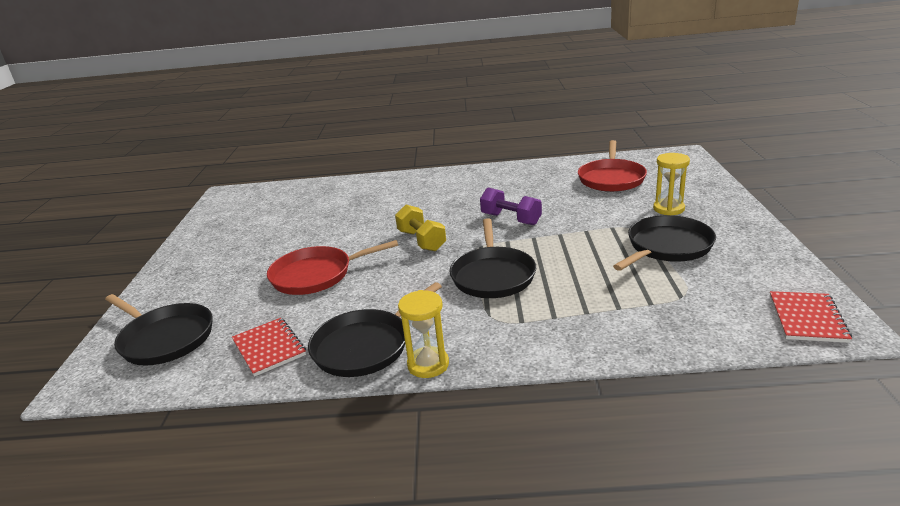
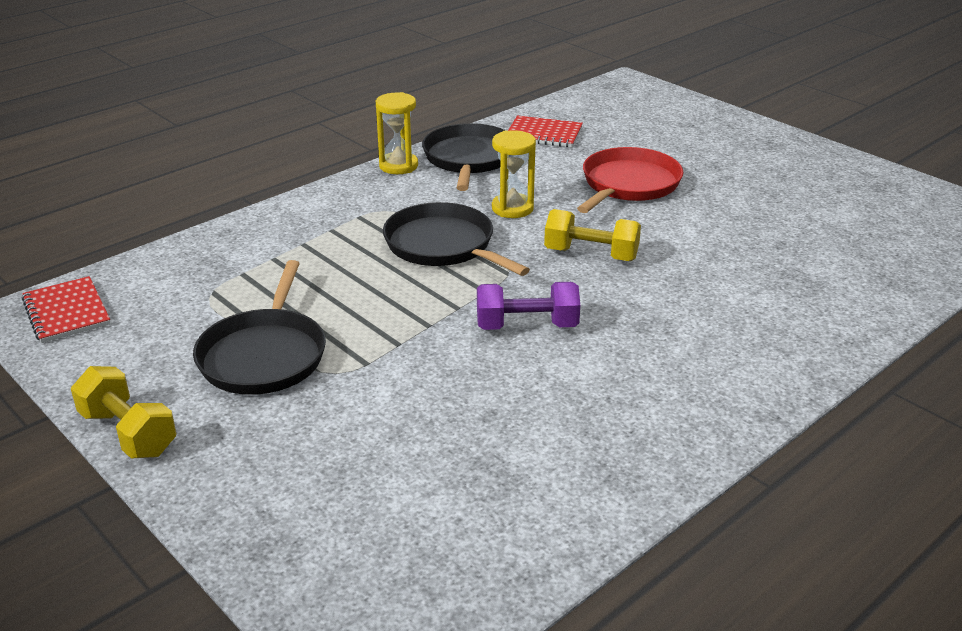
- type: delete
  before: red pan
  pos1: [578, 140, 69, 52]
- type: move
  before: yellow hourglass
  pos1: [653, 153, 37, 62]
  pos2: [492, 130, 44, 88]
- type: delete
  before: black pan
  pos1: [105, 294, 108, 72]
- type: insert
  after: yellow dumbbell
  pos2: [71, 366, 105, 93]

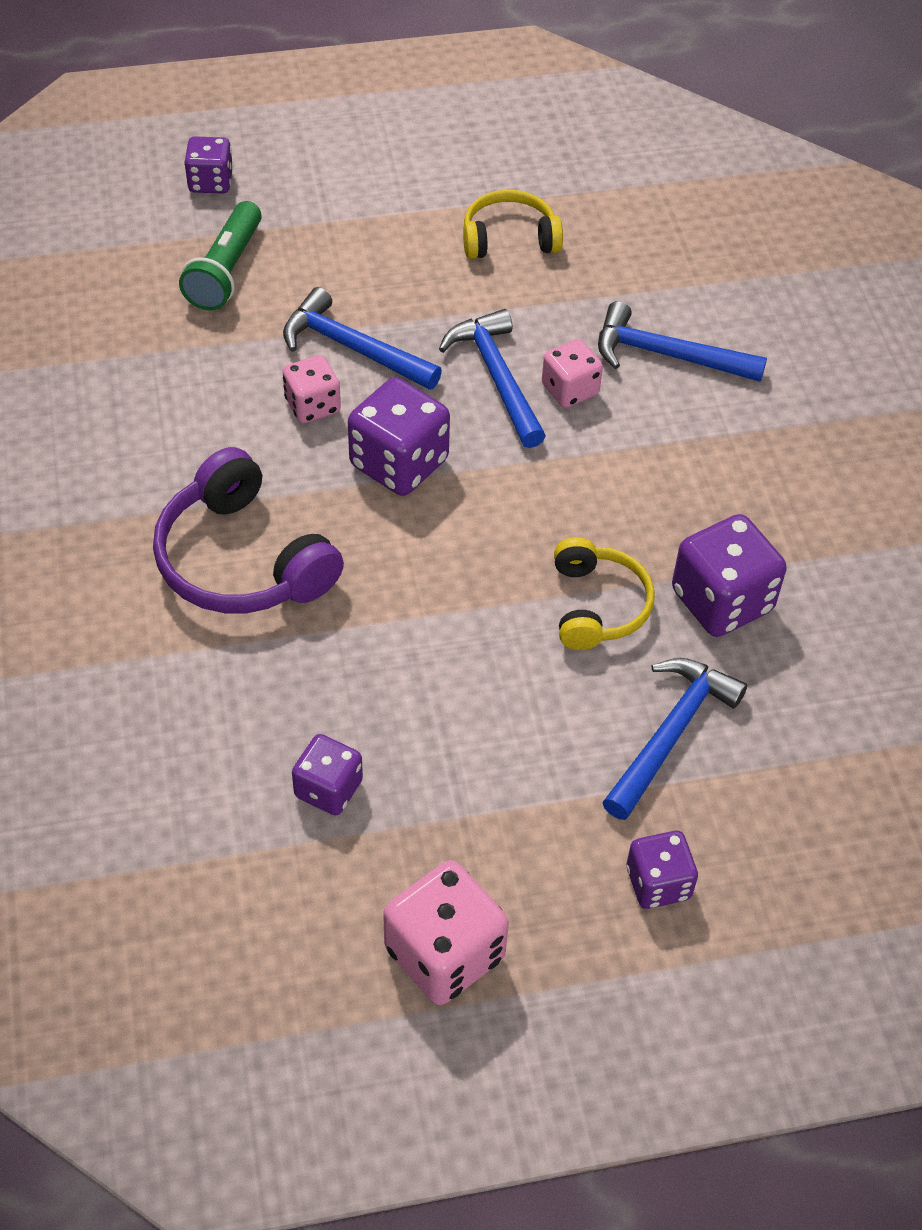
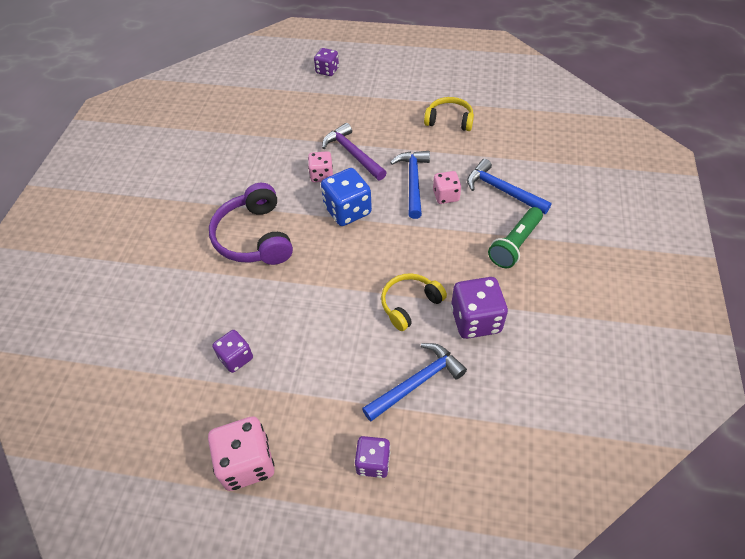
- type: move
  before: green flashlight
  pos1: [179, 201, 83, 110]
  pos2: [488, 207, 55, 61]
- type: recolor
  before: blue hammer
  after: purple hammer
  pos1: [283, 287, 159, 103]
  pos2: [322, 123, 65, 57]
- type: recolor
  before: purple dice
  after: blue dice
  pos1: [348, 377, 102, 119]
  pos2: [321, 168, 51, 58]
- type: rotate
  before: yellow headphones
  pos1: [554, 537, 101, 113]
  pos2: [381, 273, 66, 58]
  turn: -150

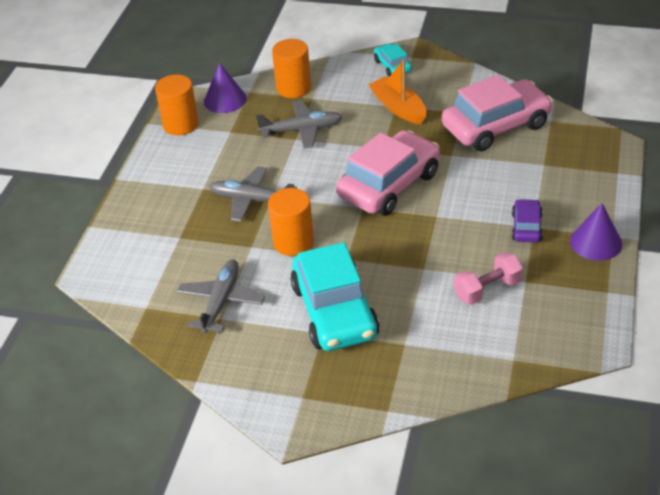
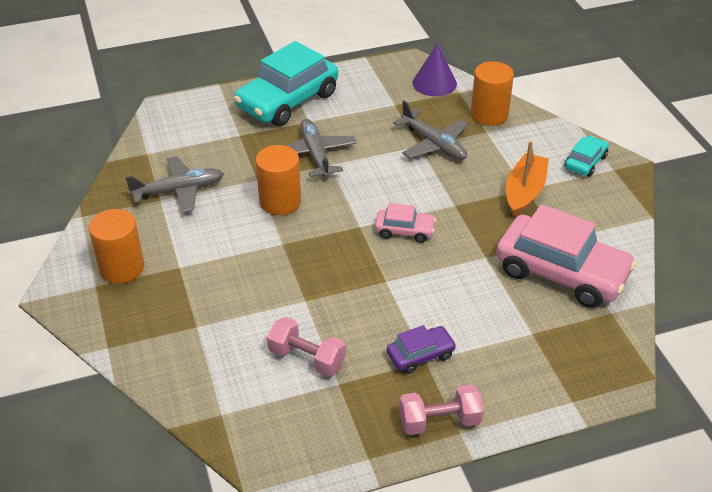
- type: move
  before: orange cylinder
  pos1: [155, 75, 44, 60]
  pos2: [88, 209, 56, 75]
- type: resize
  before: pink car
  pos1: [336, 130, 104, 86]
  pos2: [375, 203, 61, 40]
  scale: 0.48
- type: replace
  before: purple cone
  after: pink dumbbell
  pos1: [570, 203, 52, 58]
  pos2: [399, 384, 85, 51]
- type: move
  before: turquoise car
  pos1: [290, 242, 90, 109]
  pos2: [234, 41, 104, 85]

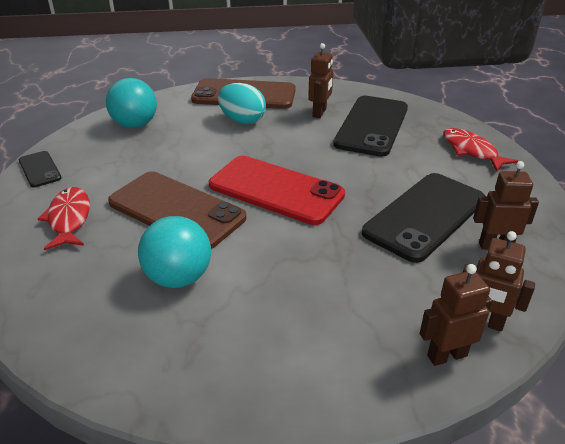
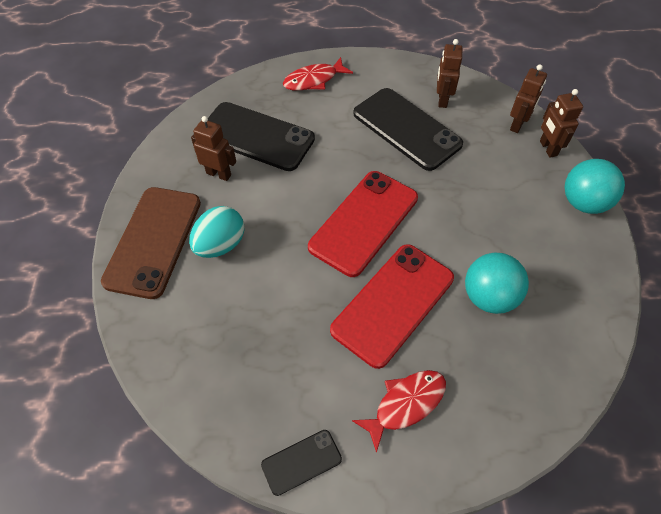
- type: move
  before: turquoise ball
  pos1: [106, 78, 51, 50]
  pos2: [565, 159, 60, 55]
- type: recolor
  before: brown phone
  after: red phone
  pos1: [108, 171, 138, 78]
  pos2: [330, 244, 124, 125]
- type: rotate
  before: red fish
  pos1: [38, 187, 52, 63]
  pos2: [352, 370, 94, 83]
  turn: 150

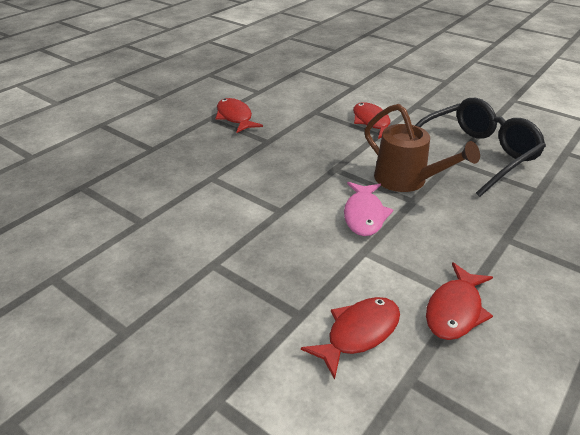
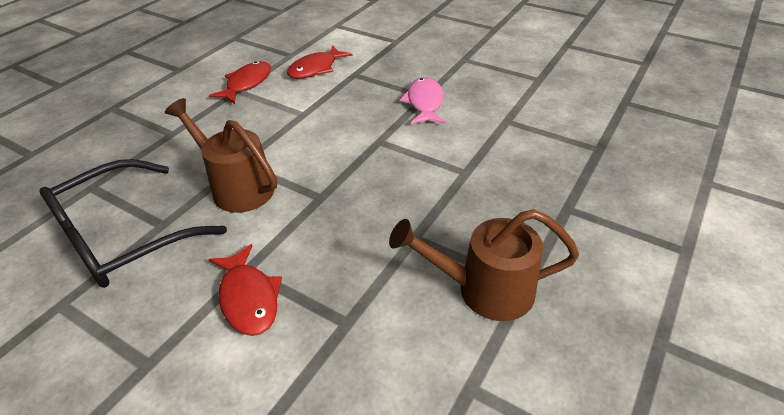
- type: replace
  before: red fish
  after: brown watering can
  pos1: [215, 98, 48, 35]
  pos2: [389, 209, 190, 112]
- type: move
  before: pink fish
  pos1: [344, 182, 49, 54]
  pos2: [400, 77, 45, 47]

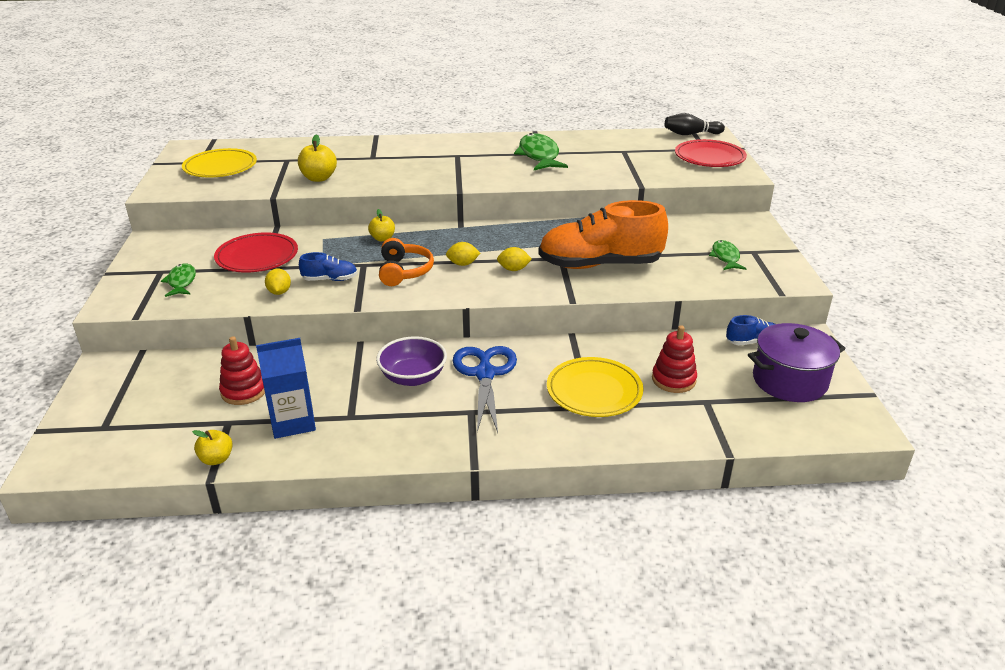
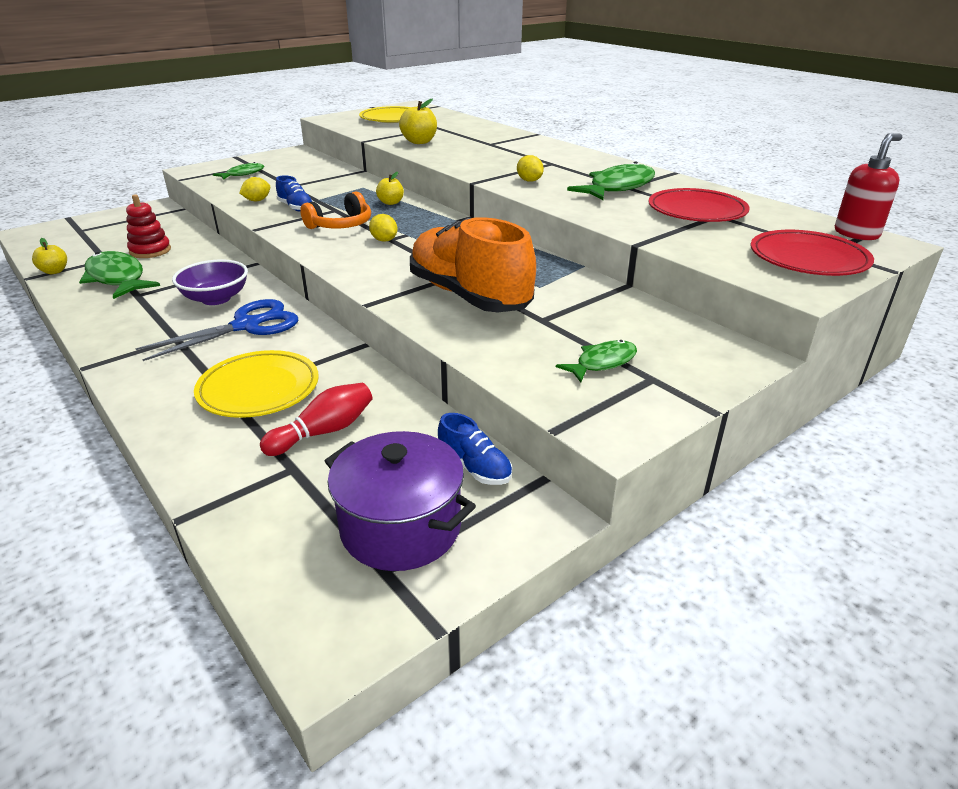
- type: replace
  before: black bowling pin
  after: red soap dispenser
  pos1: [665, 113, 60, 22]
  pos2: [835, 133, 67, 107]
- type: move
  before: red plate
  pos1: [214, 232, 84, 41]
  pos2: [648, 188, 102, 34]
- type: move
  before: yellow lemon
  pos1: [497, 247, 35, 24]
  pos2: [517, 155, 27, 27]
- type: replace
  before: red stacking toy
  after: red bowling pin
  pos1: [652, 325, 45, 68]
  pos2: [260, 383, 112, 73]
- type: replace
  before: blue carton
  after: green fish
  pos1: [256, 338, 60, 101]
  pos2: [79, 251, 81, 48]

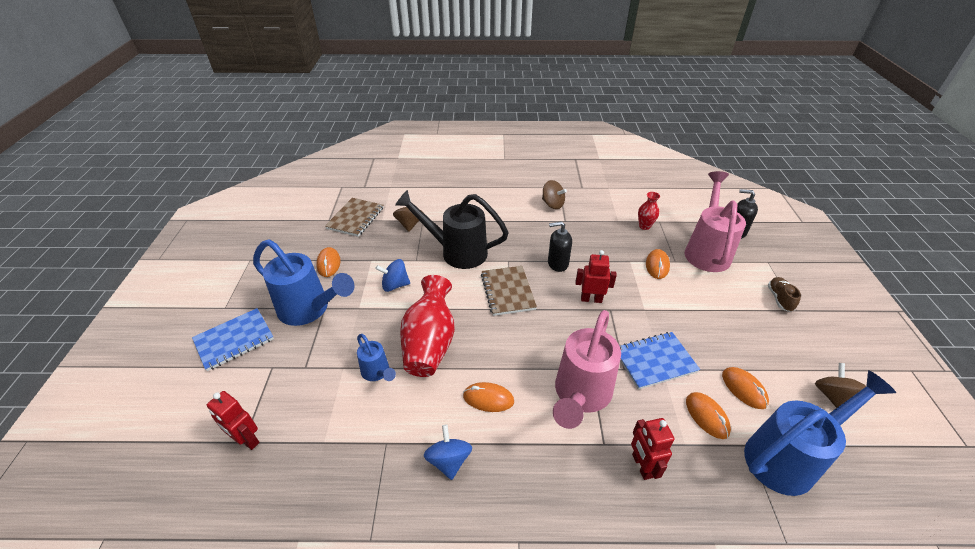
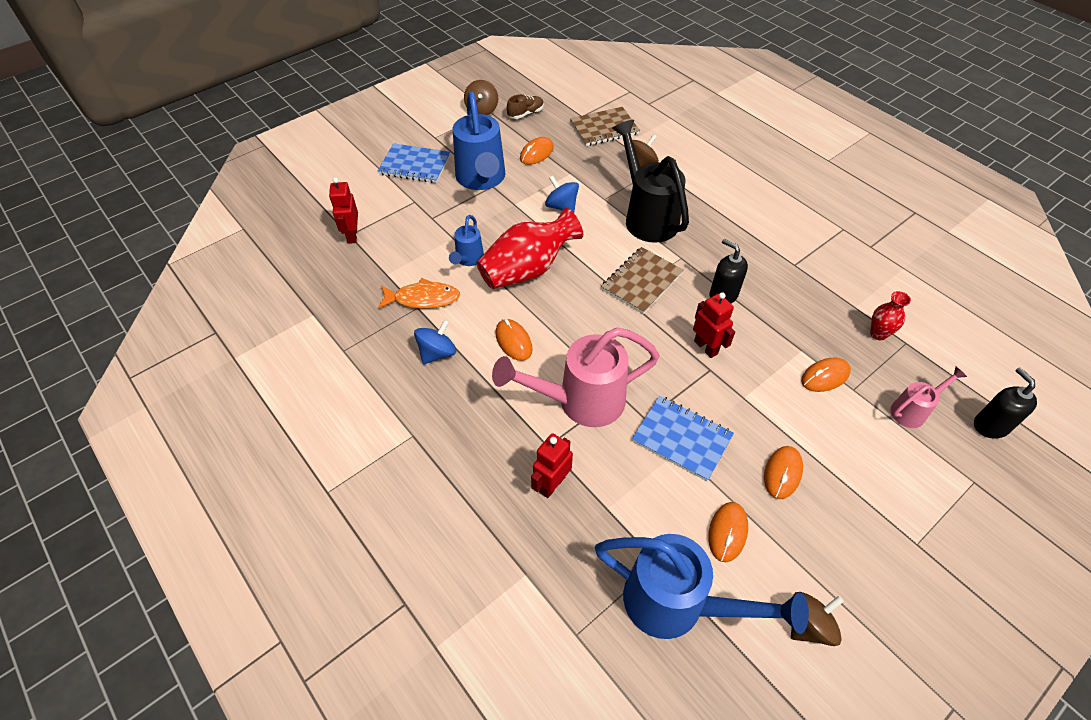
- type: resize
  before: pink watering can
  pos1: [685, 171, 61, 101]
  pos2: [891, 367, 76, 61]
  scale: 0.51
- type: move
  before: brown spinning top
  pos1: [542, 180, 25, 29]
  pos2: [464, 80, 34, 35]
- type: move
  before: brown shoe
  pos1: [768, 277, 33, 35]
  pos2: [507, 94, 37, 25]
- type: move
  before: orange mouse
  pos1: [686, 392, 45, 47]
  pos2: [764, 446, 39, 53]
- type: insert
  after: orange fish
  pos2: [378, 278, 82, 31]

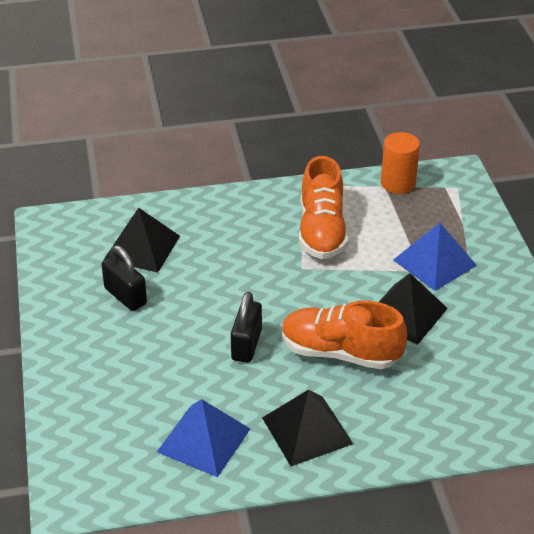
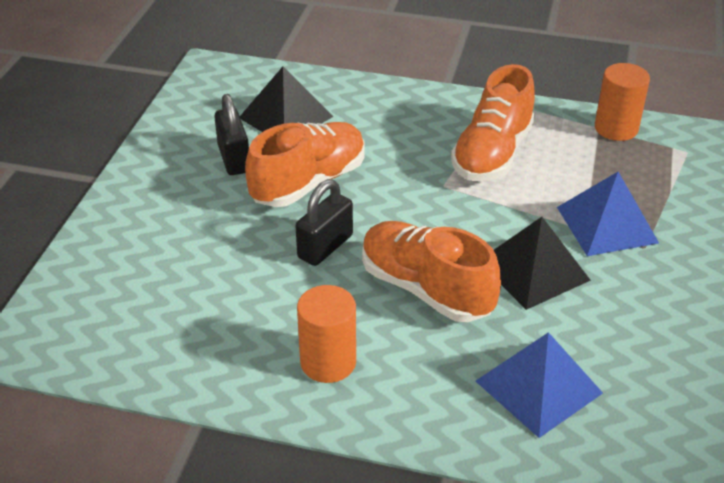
- type: replace
  before: black pyramid
  after: orange cylinder
  pos1: [262, 390, 91, 76]
  pos2: [297, 285, 59, 98]
- type: move
  before: blue pyramid
  pos1: [157, 399, 93, 78]
  pos2: [476, 332, 127, 106]
- type: insert
  after: orange shoe
  pos2: [245, 122, 120, 85]

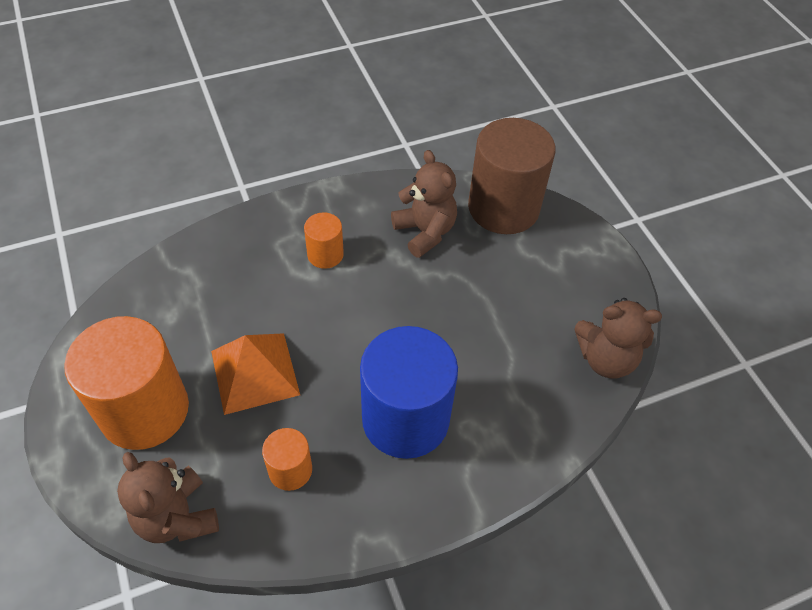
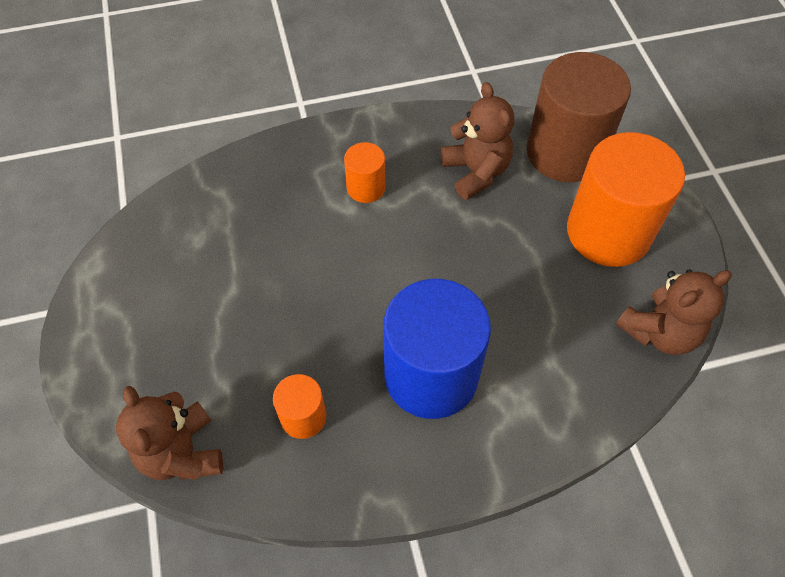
- type: rotate
  before: brown teddy bear
  pos1: [574, 298, 88, 81]
  pos2: [616, 269, 116, 86]
  turn: -45
- type: move
  before: orange cylinder
  pos1: [64, 316, 125, 134]
  pos2: [567, 132, 118, 135]
- type: delete
  before: orange pyramid
  pos1: [211, 333, 89, 82]

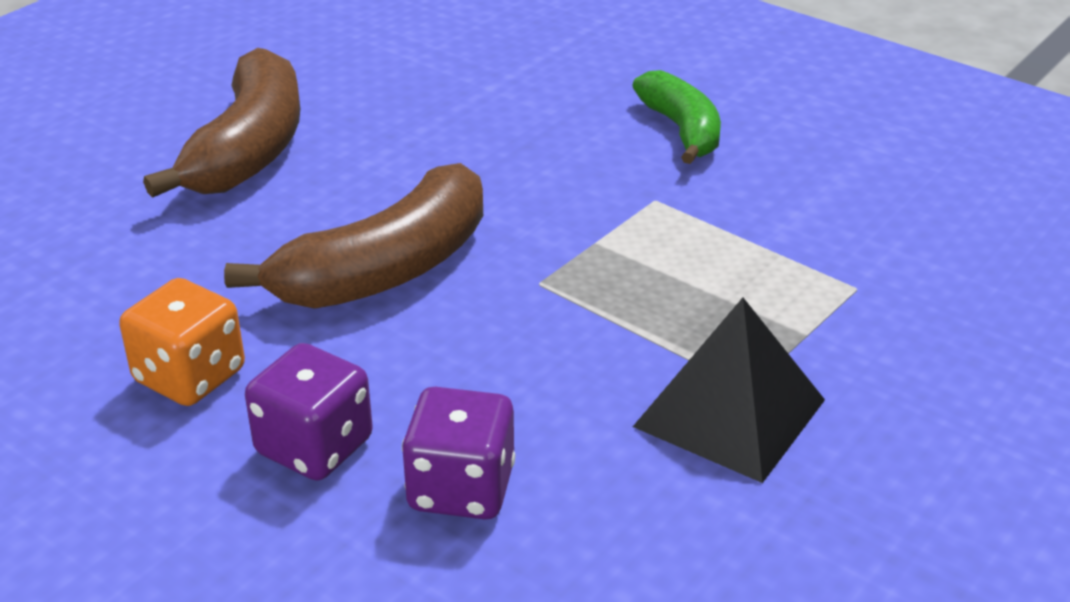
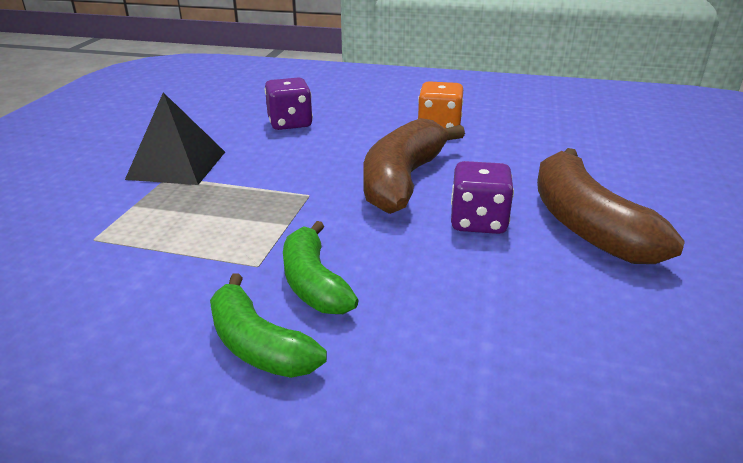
- type: move
  before: purple dice
  pos1: [245, 343, 128, 138]
  pos2: [451, 161, 63, 73]
- type: insert
  after: green banana
  pos2: [283, 221, 76, 93]

